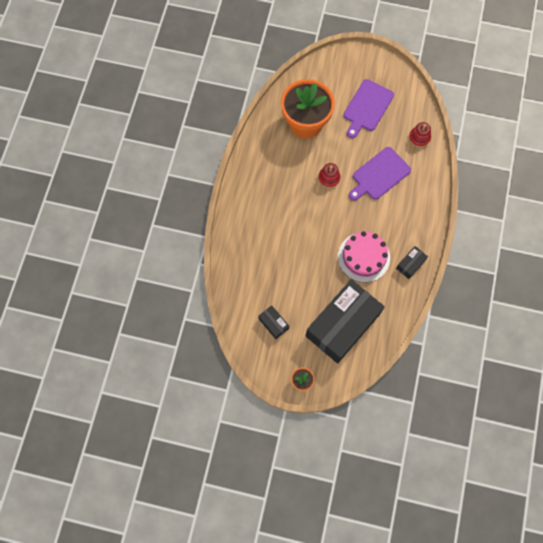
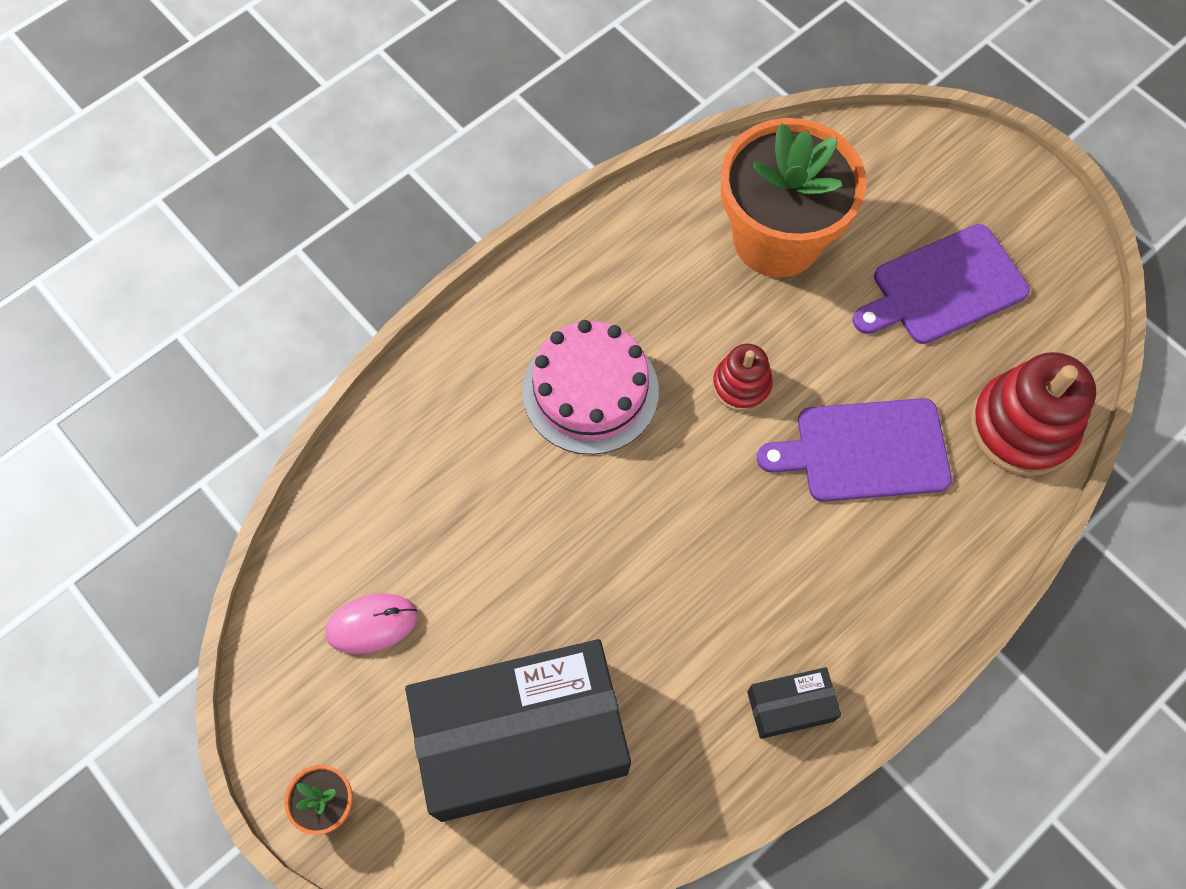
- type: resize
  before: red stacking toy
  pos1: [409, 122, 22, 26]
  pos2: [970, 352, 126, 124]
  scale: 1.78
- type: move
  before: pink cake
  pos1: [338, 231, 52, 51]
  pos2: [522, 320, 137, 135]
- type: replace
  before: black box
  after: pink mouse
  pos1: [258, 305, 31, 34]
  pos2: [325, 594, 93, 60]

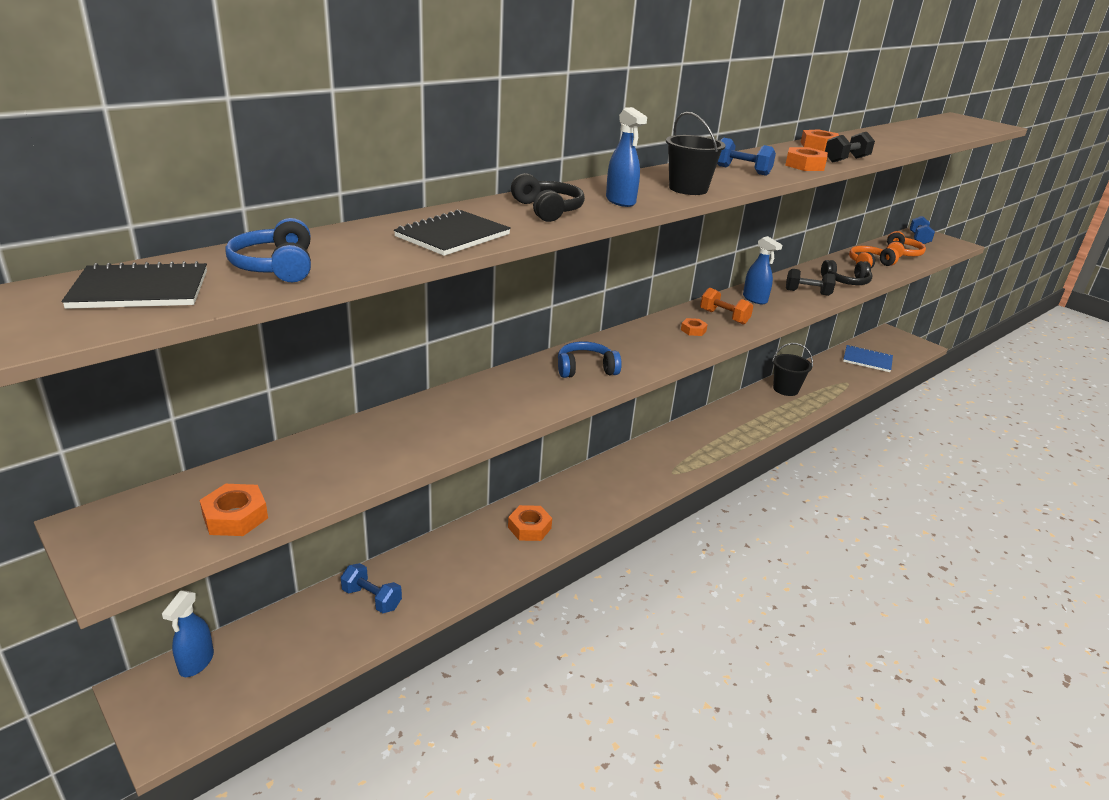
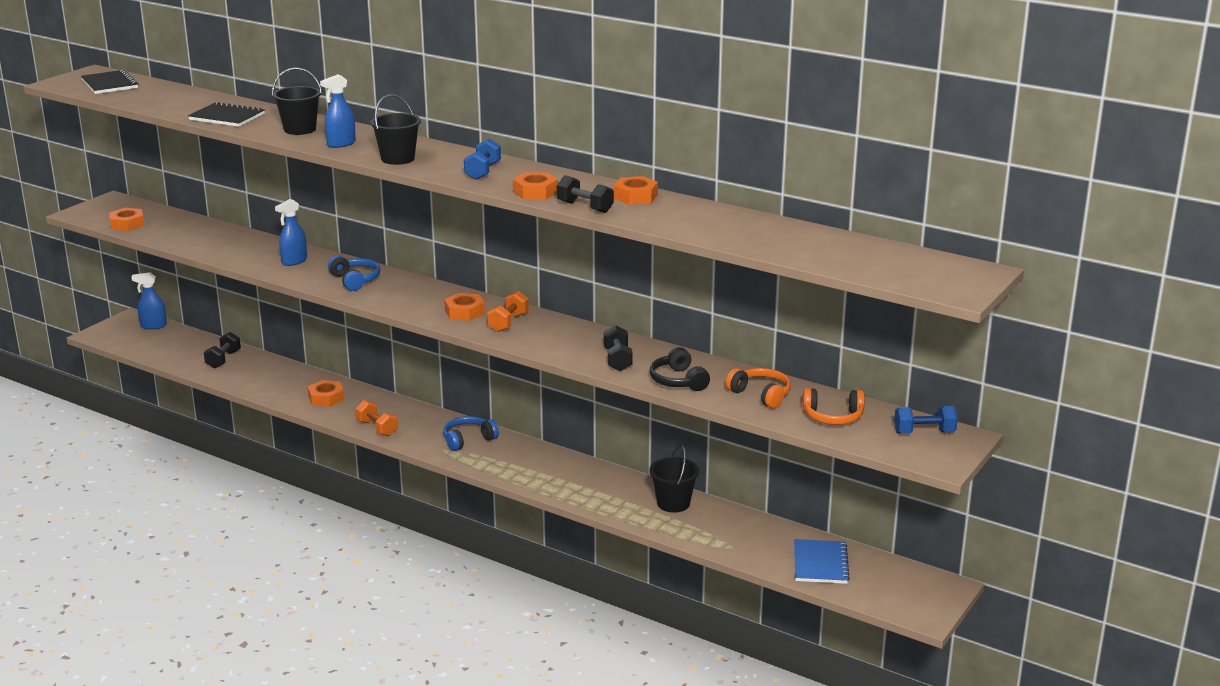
- type: replace
  before: black headphones
  after: black bucket
  pos1: [511, 173, 74, 49]
  pos2: [272, 67, 50, 68]
- type: move
  before: blue headphones
  pos1: [225, 218, 86, 64]
  pos2: [443, 416, 56, 35]
- type: move
  before: blue spray bottle
  pos1: [743, 236, 39, 68]
  pos2: [275, 199, 32, 67]
- type: resize
  before: orange nut
  pos1: [681, 318, 27, 18]
  pos2: [444, 293, 41, 28]
  scale: 1.6
- type: recolor
  before: blue dumbbell
  after: black dumbbell
  pos1: [341, 563, 61, 50]
  pos2: [204, 332, 37, 37]
- type: insert
  after: orange dumbbell
  pos2: [355, 400, 43, 36]

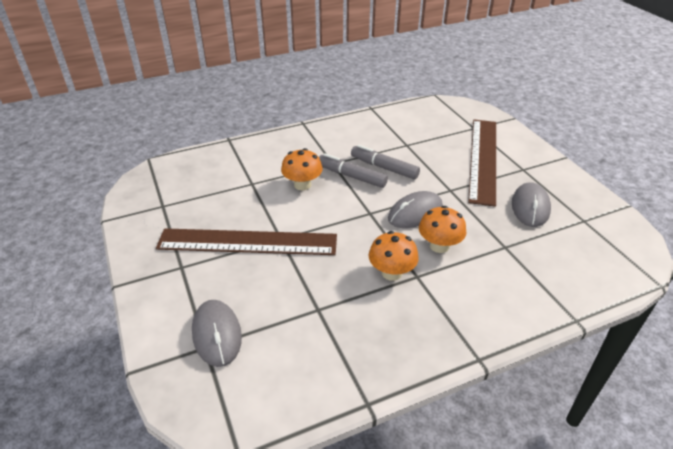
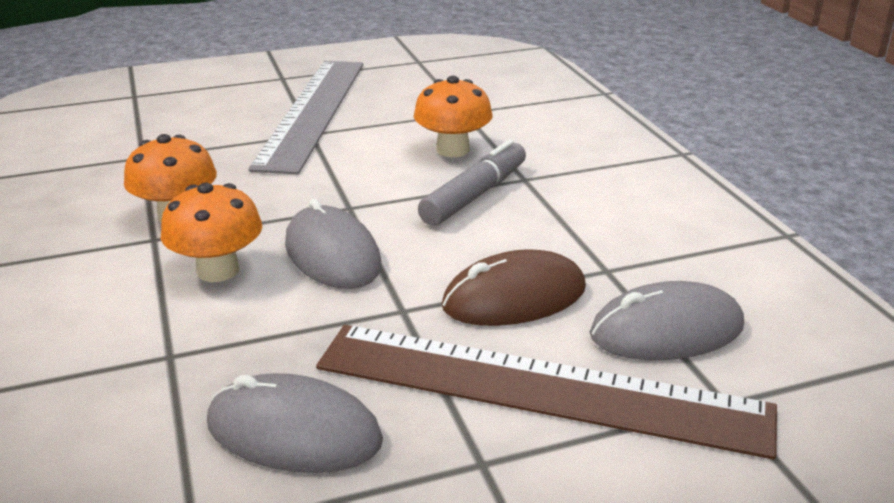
- type: delete
  before: grey marker
  pos1: [351, 145, 69, 34]
- type: recolor
  before: brown ruler
  after: grey ruler
  pos1: [156, 228, 181, 27]
  pos2: [248, 61, 115, 113]
- type: move
  before: grey mouse
  pos1: [192, 300, 50, 67]
  pos2: [590, 281, 154, 79]
- type: insert
  after: brown mouse
  pos2: [442, 249, 144, 77]

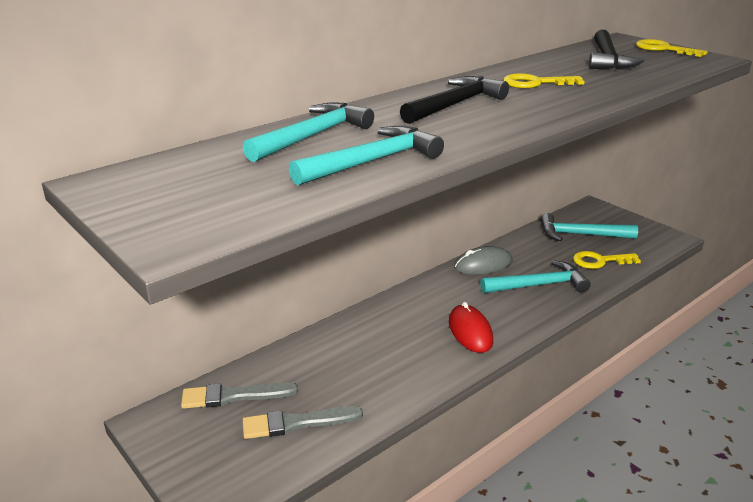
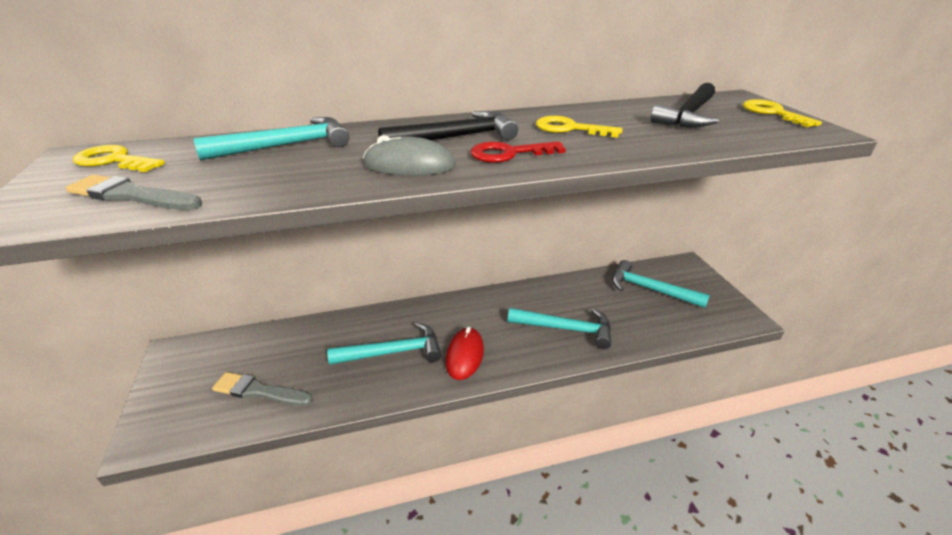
- type: move
  before: turquoise hammer
  pos1: [289, 126, 155, 59]
  pos2: [327, 322, 115, 43]
- type: move
  before: grey mouse
  pos1: [454, 246, 58, 29]
  pos2: [363, 135, 93, 41]
- type: move
  before: yellow key
  pos1: [573, 251, 68, 18]
  pos2: [73, 145, 92, 27]
- type: move
  before: grey brush
  pos1: [181, 382, 117, 27]
  pos2: [66, 175, 136, 35]
- type: insert
  after: red key
  pos2: [470, 141, 96, 22]

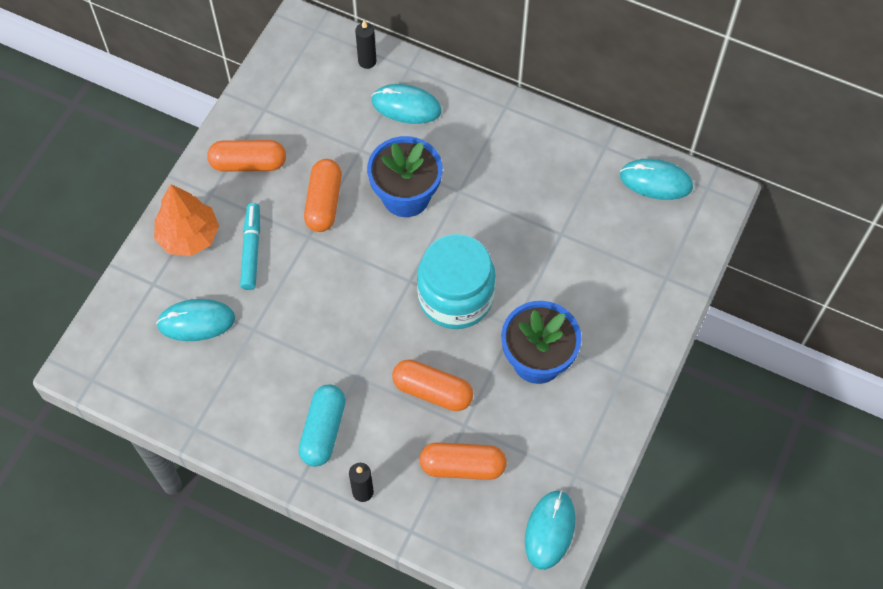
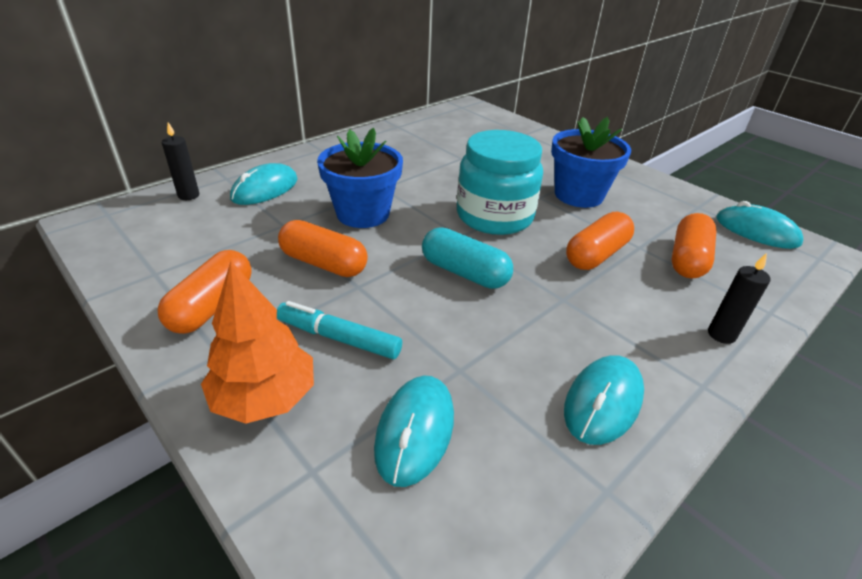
- type: move
  before: turquoise mouse
  pos1: [620, 159, 73, 41]
  pos2: [564, 355, 80, 90]
- type: move
  before: turquoise capsule
  pos1: [299, 385, 47, 82]
  pos2: [422, 227, 91, 62]

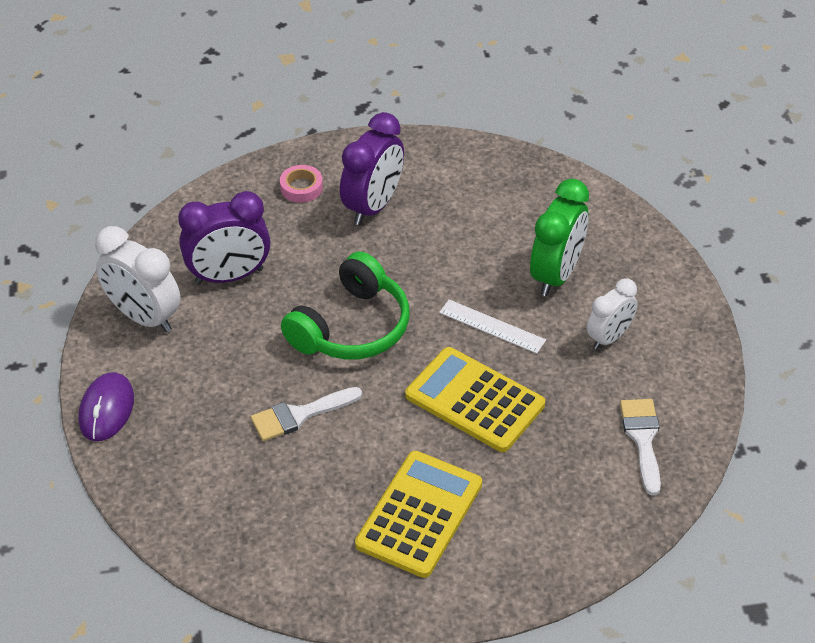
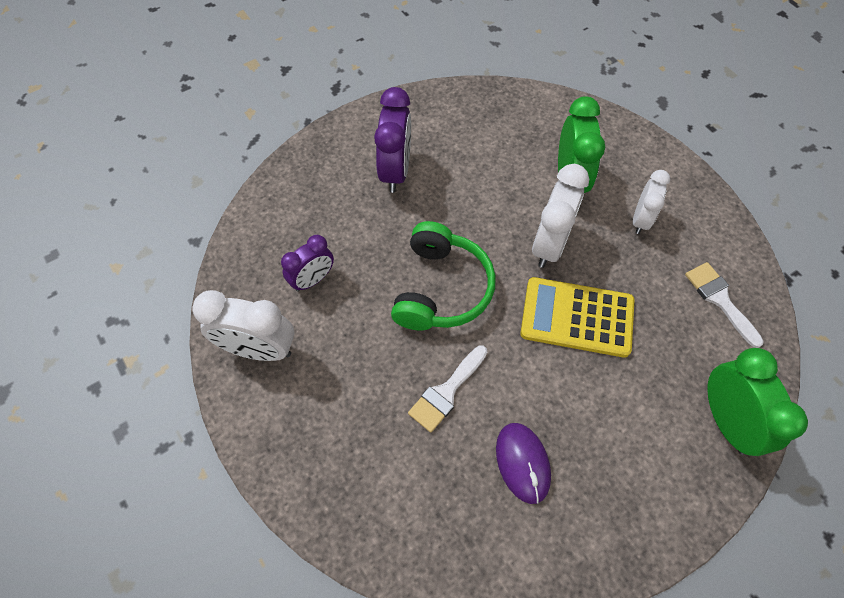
- type: delete
  before: pink tape
  pos1: [280, 165, 43, 38]
- type: resize
  before: purple clock
  pos1: [178, 191, 92, 93]
  pos2: [281, 235, 53, 57]
  scale: 0.64
- type: replace
  before: white ruler
  after: white clock
  pos1: [439, 300, 107, 54]
  pos2: [532, 164, 57, 104]
- type: move
  before: purple mouse
  pos1: [79, 372, 55, 69]
  pos2: [496, 423, 55, 81]
- type: delete
  before: yellow calculator
  pos1: [355, 451, 127, 127]
- type: insert
  after: green clock
  pos2: [707, 348, 101, 108]

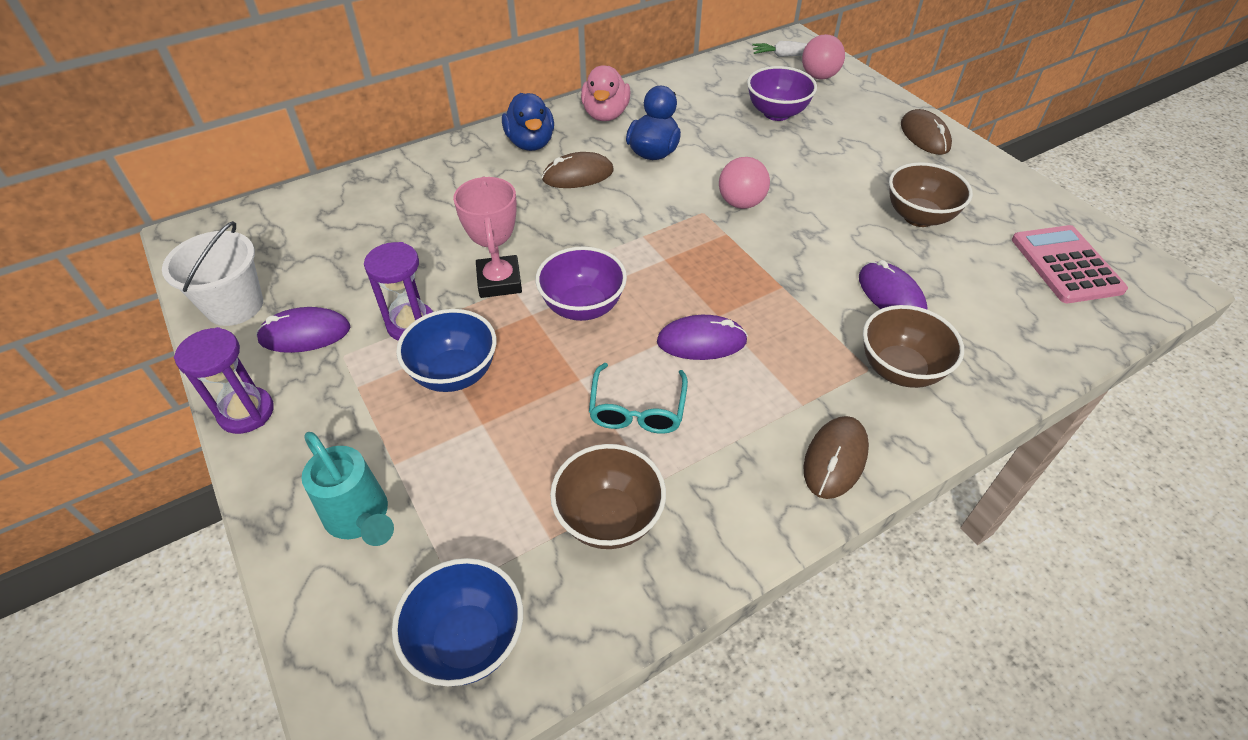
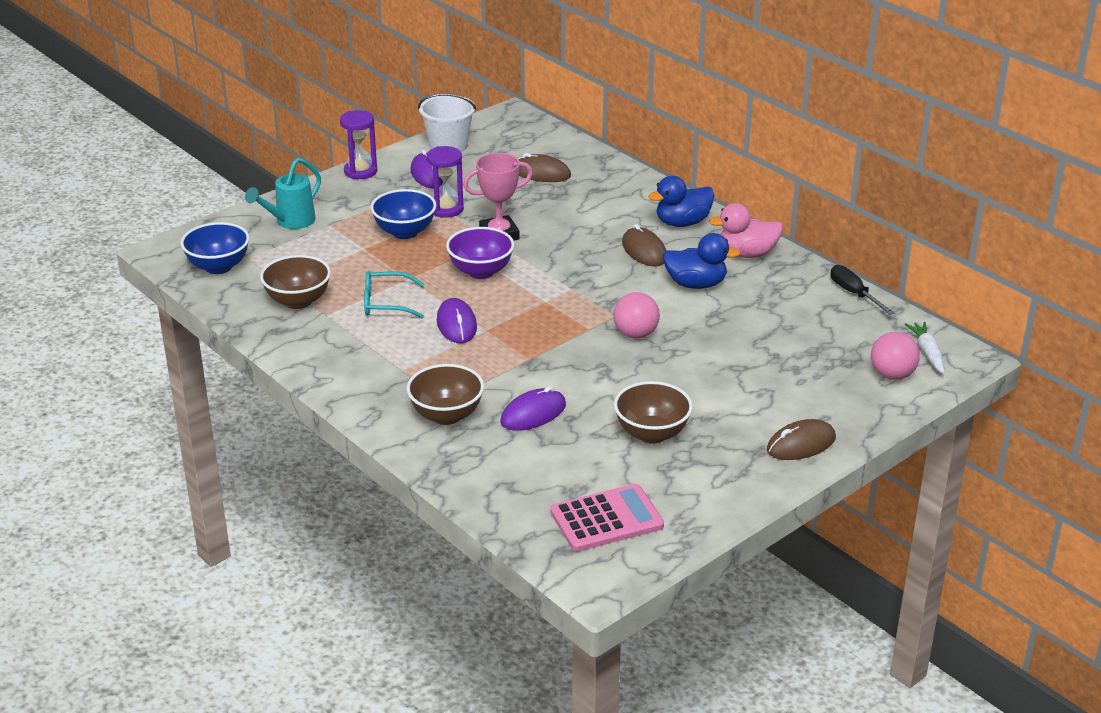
- type: delete
  before: purple bowl
  pos1: [747, 66, 70, 55]
- type: move
  before: brown mouse
  pos1: [803, 416, 66, 83]
  pos2: [518, 153, 53, 29]
- type: insert
  after: black screwdriver
  pos2: [830, 265, 65, 50]

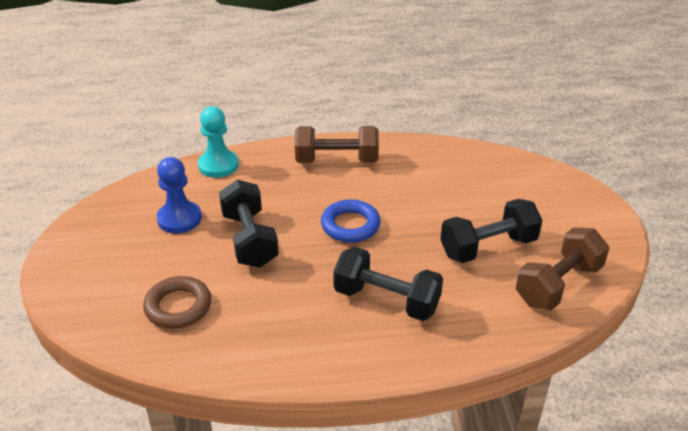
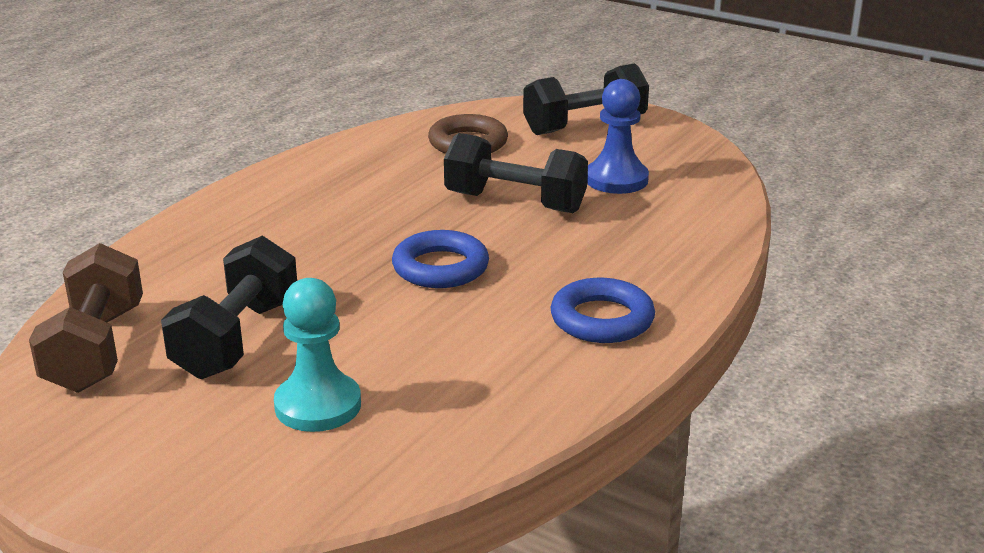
- type: move
  before: turquoise pawn
  pos1: [198, 107, 41, 71]
  pos2: [274, 278, 87, 154]
- type: replace
  before: brown dumbbell
  after: blue ring
  pos1: [295, 126, 84, 37]
  pos2: [551, 278, 104, 65]
- type: move
  before: black dumbbell
  pos1: [333, 247, 110, 74]
  pos2: [523, 63, 126, 72]

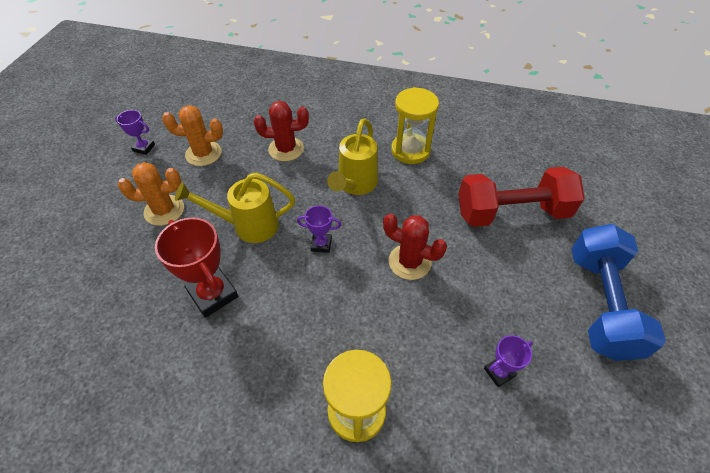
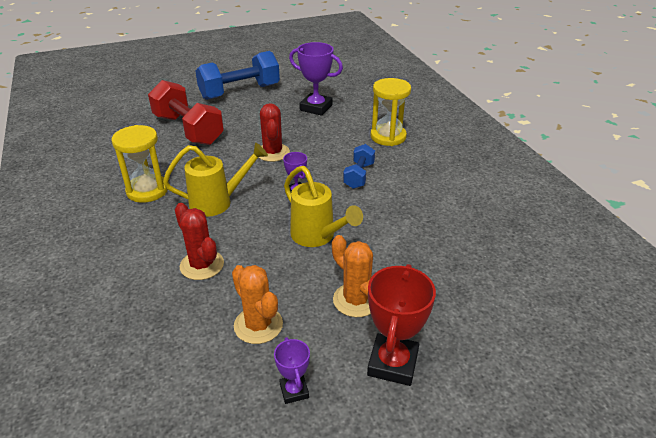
- type: move
  before: red trophy
  pos1: [155, 217, 83, 101]
  pos2: [367, 264, 69, 122]
- type: resize
  before: purple trophy
  pos1: [484, 335, 49, 52]
  pos2: [289, 42, 54, 74]
  scale: 1.86
- type: insert
  after: blue dumbbell
  pos2: [343, 144, 32, 45]

